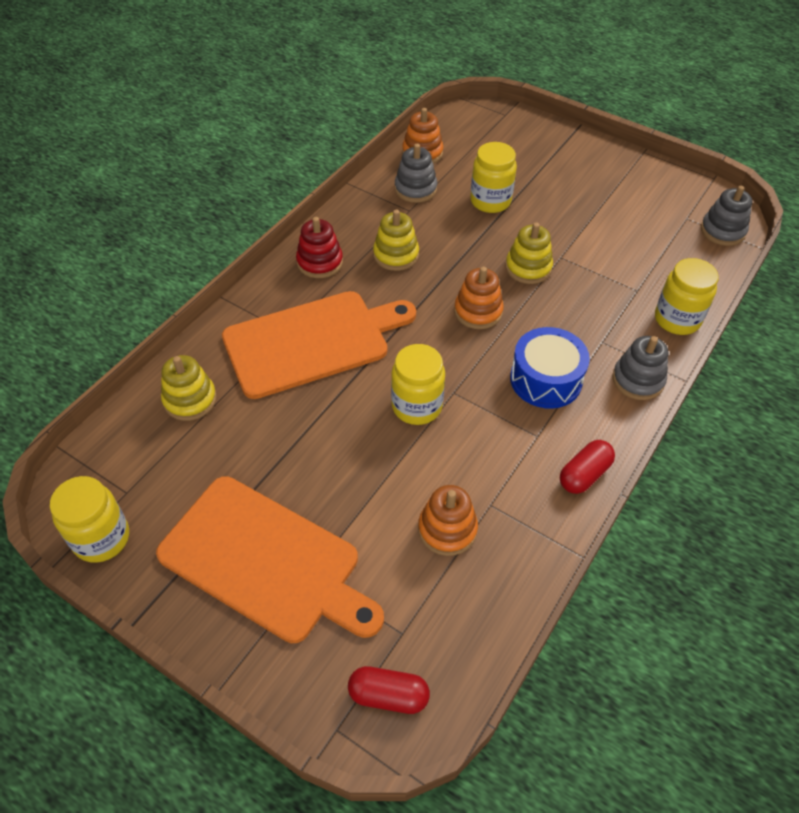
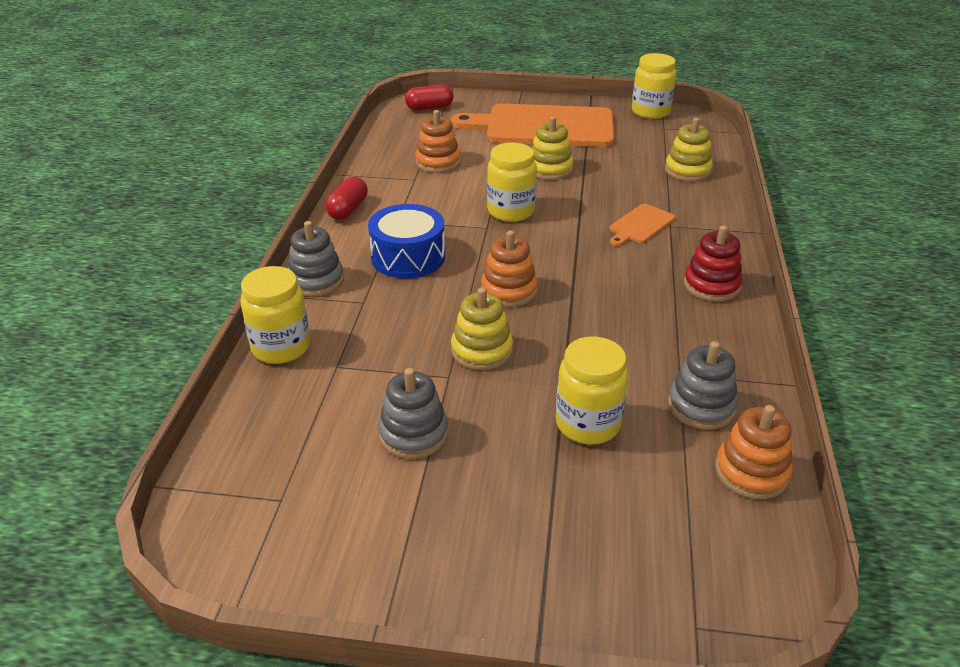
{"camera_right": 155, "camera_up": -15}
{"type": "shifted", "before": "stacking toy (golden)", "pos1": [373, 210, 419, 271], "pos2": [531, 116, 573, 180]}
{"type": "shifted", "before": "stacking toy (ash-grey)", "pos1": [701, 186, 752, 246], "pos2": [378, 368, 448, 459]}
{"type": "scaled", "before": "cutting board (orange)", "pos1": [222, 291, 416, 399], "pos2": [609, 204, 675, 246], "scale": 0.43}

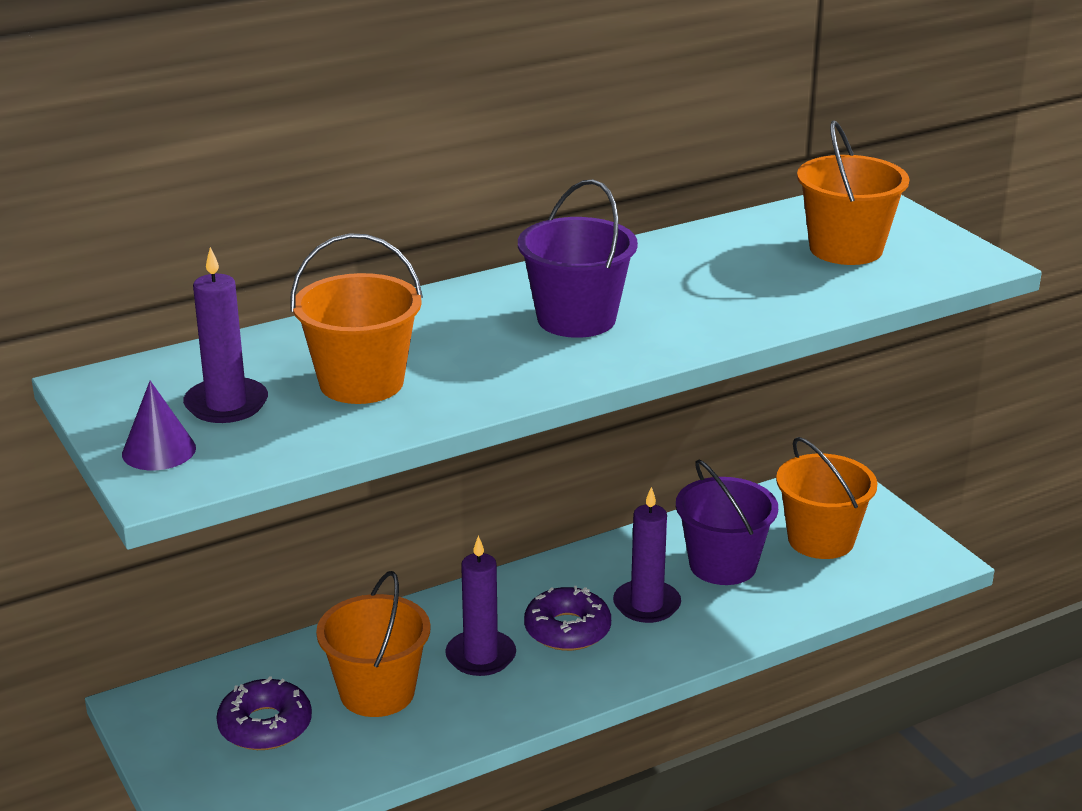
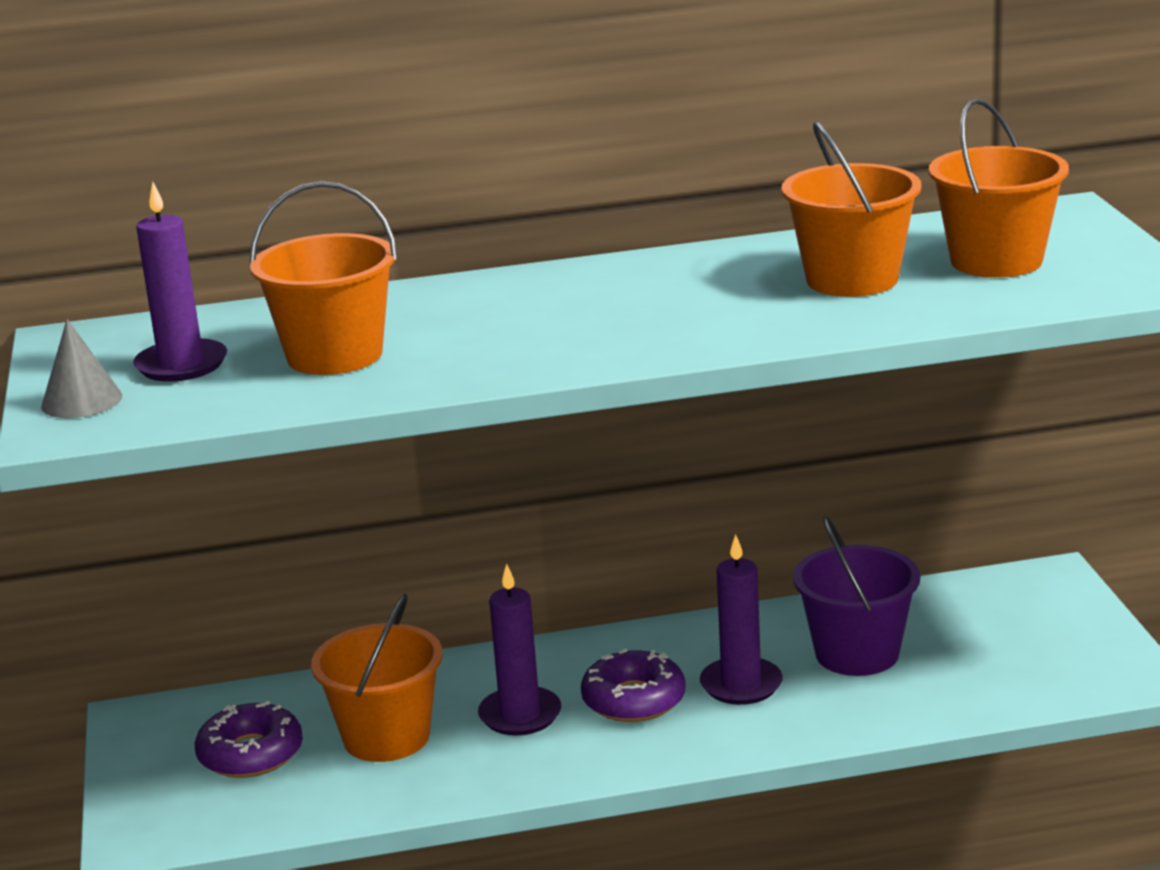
{"camera_right": 20, "camera_up": -5}
{"type": "gone", "before": "bucket (royal purple)", "pos1": [518, 179, 638, 338]}
{"type": "shifted", "before": "bucket (orange)", "pos1": [776, 437, 878, 559], "pos2": [781, 121, 921, 297]}
{"type": "repainted", "before": "solid cone (royal purple)", "after": "solid cone (ash-grey)", "pos1": [122, 381, 196, 470], "pos2": [41, 319, 122, 418]}

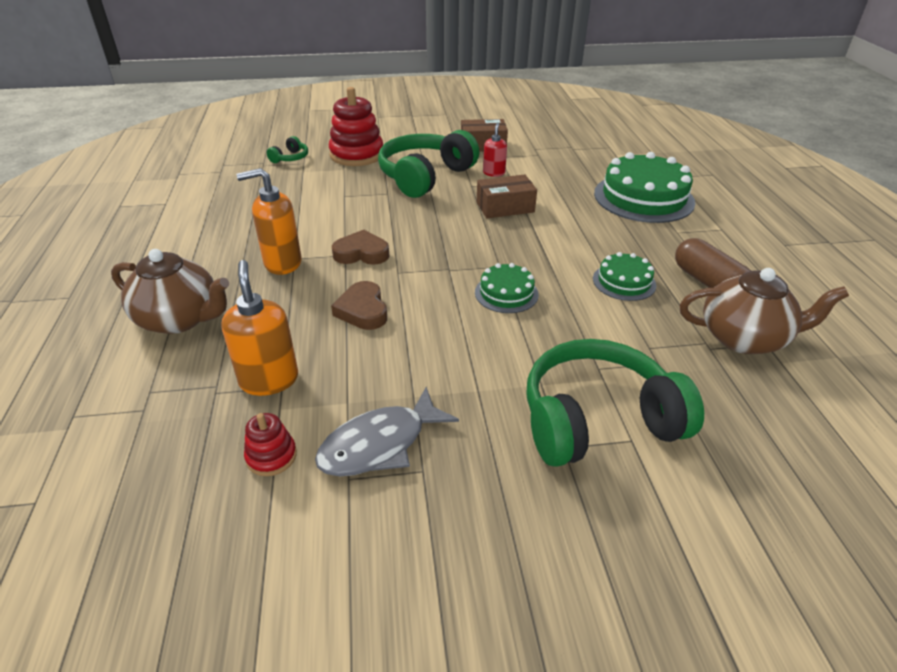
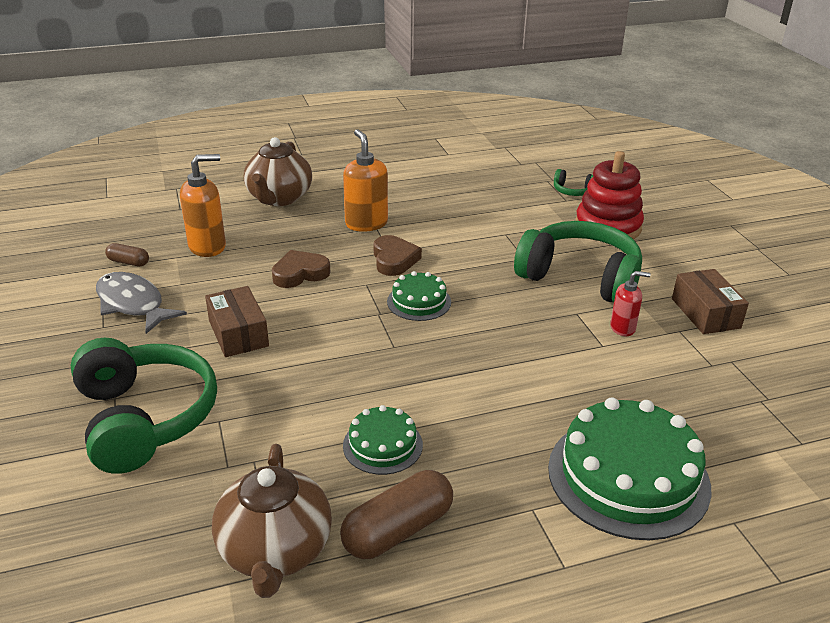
{"camera_right": 80, "camera_up": -5}
{"type": "shifted", "before": "layer cake (emerald)", "pos1": [475, 263, 539, 313], "pos2": [387, 271, 451, 321]}
{"type": "shifted", "before": "parcel (dark brown)", "pos1": [476, 174, 537, 218], "pos2": [205, 286, 269, 357]}
{"type": "swapped", "before": "stacking toy (crimson)", "after": "capsule (dark brown)", "pos1": [244, 413, 297, 476], "pos2": [105, 243, 149, 266]}

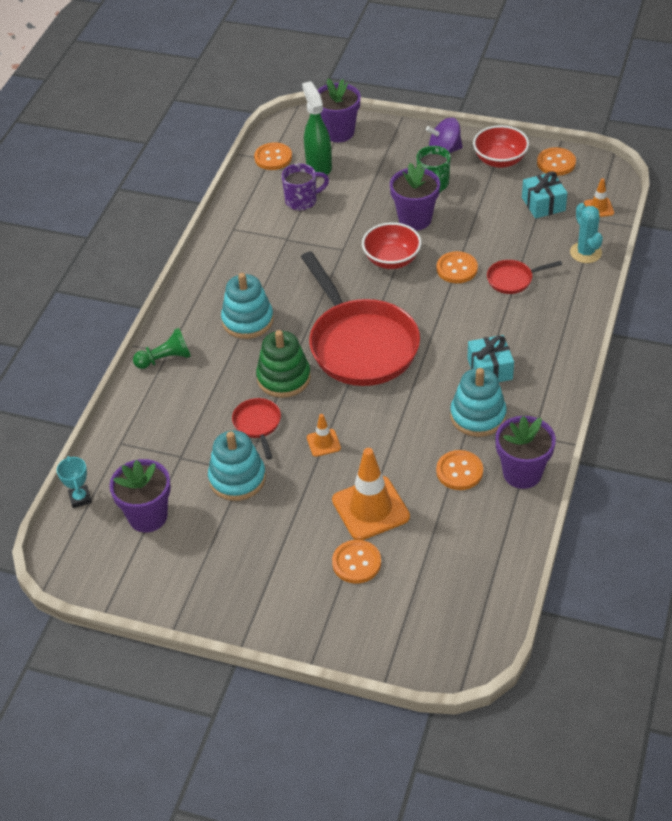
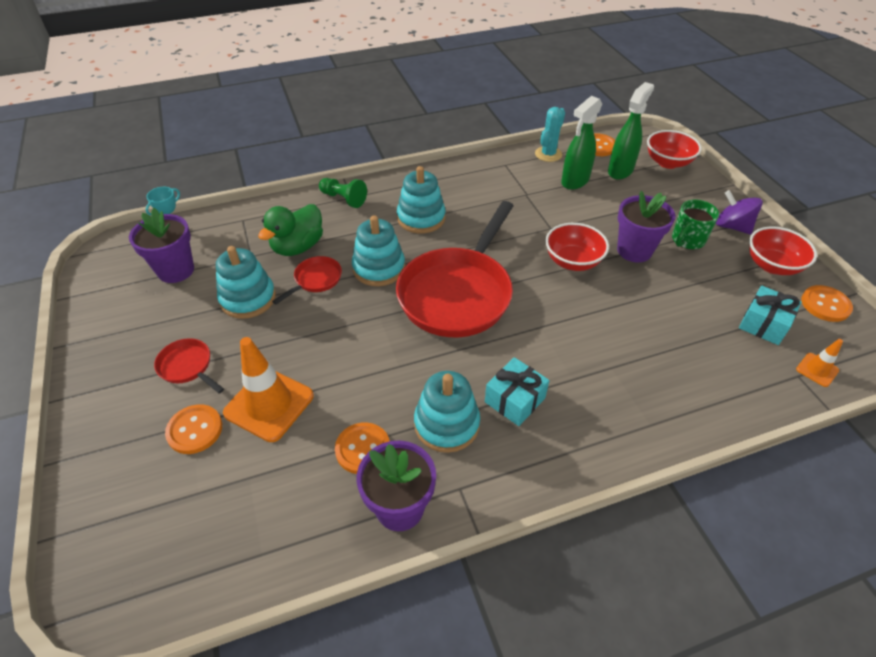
{"camera_right": 50, "camera_up": 0}
{"type": "gone", "before": "road cone (orange)", "pos1": [307, 414, 341, 457]}
{"type": "gone", "before": "sewing button (orange)", "pos1": [437, 251, 478, 283]}
{"type": "new", "after": "toy duck (emerald)", "pos2": [258, 204, 323, 256]}
{"type": "shifted", "before": "frying pan (crimson)", "pos1": [487, 260, 562, 294], "pos2": [154, 338, 224, 394]}
{"type": "shifted", "before": "cactus (aqua)", "pos1": [570, 203, 603, 263], "pos2": [535, 107, 565, 162]}
{"type": "swapped", "before": "tea mug (royal purple)", "after": "spray cleaner (emerald)", "pos1": [282, 163, 329, 211], "pos2": [561, 96, 603, 190]}
{"type": "swapped", "before": "plant pot (royal purple)", "after": "serving bowl (crimson)", "pos1": [318, 79, 360, 142], "pos2": [647, 130, 702, 169]}
{"type": "repainted", "before": "stacking toy (emerald)", "after": "stacking toy (aqua)", "pos1": [256, 330, 311, 398], "pos2": [352, 216, 405, 286]}

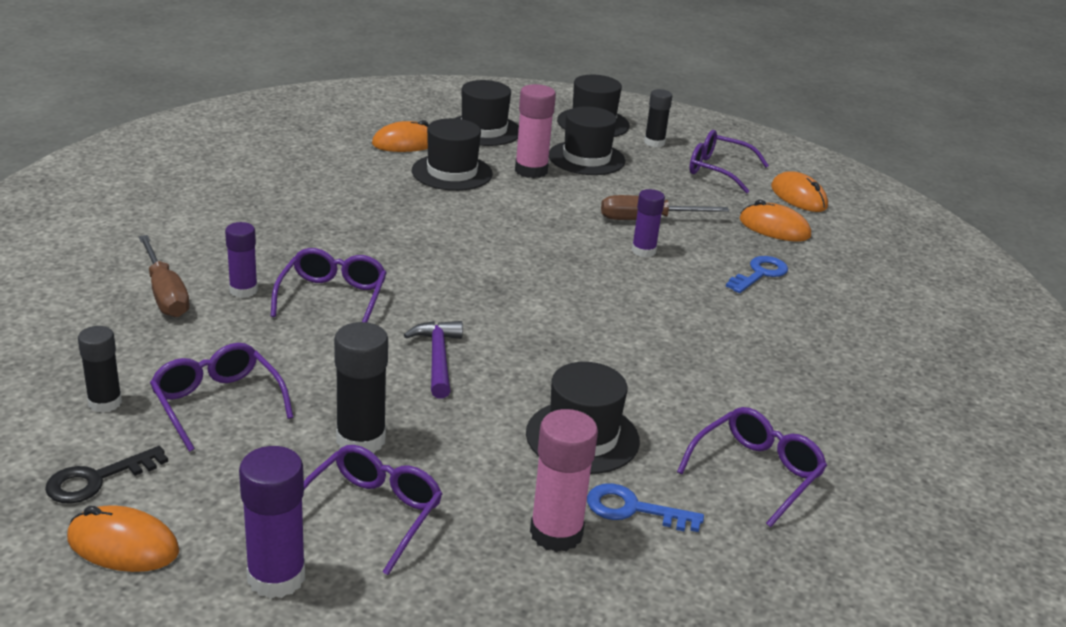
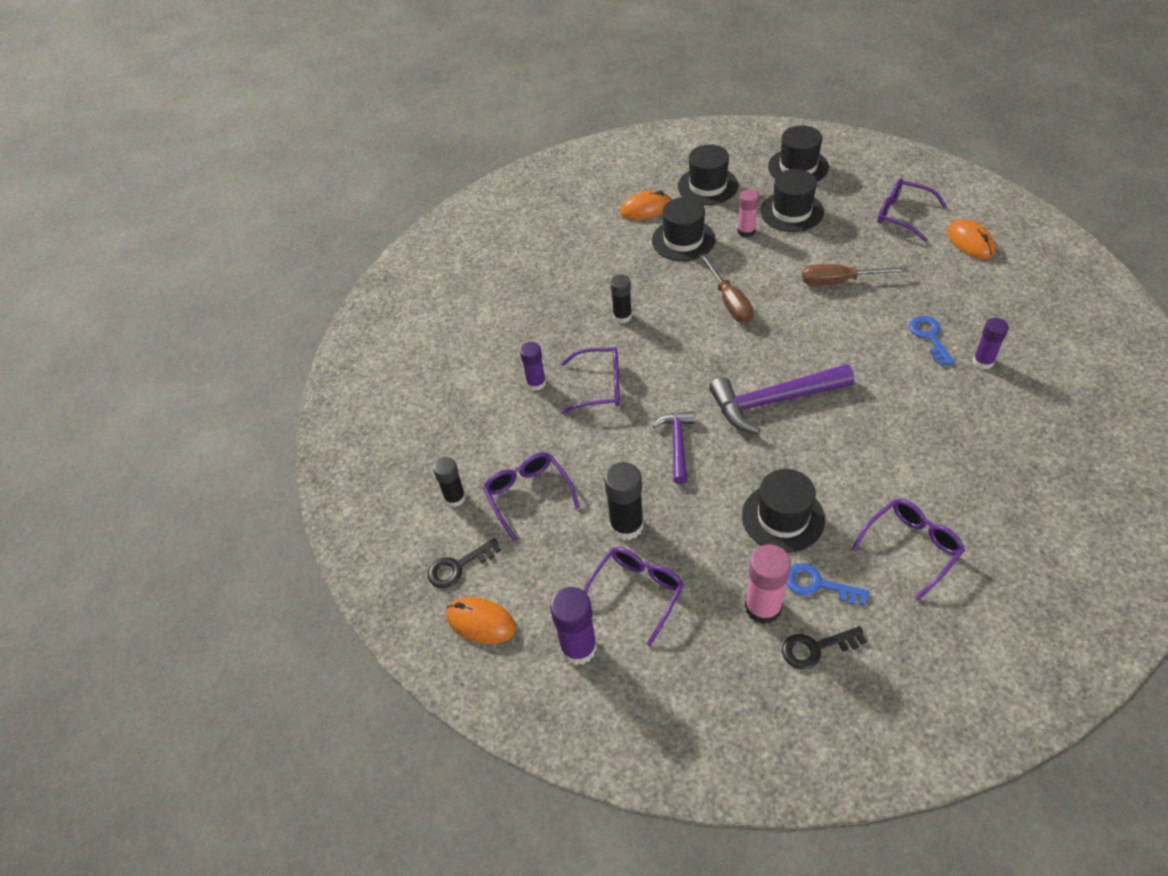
{"camera_right": 15, "camera_up": 20}
{"type": "gone", "before": "mouse (orange)", "pos1": [739, 200, 811, 241]}
{"type": "new", "after": "carpenter's hammer (royal purple)", "pos2": [709, 364, 854, 434]}
{"type": "new", "after": "latchkey (black)", "pos2": [782, 626, 867, 670]}
{"type": "shifted", "before": "hand screwdriver (dark brown)", "pos1": [139, 235, 190, 318], "pos2": [699, 254, 754, 323]}
{"type": "shifted", "before": "glue stick (royal purple)", "pos1": [632, 189, 665, 257], "pos2": [973, 318, 1009, 369]}
{"type": "shifted", "before": "glue stick (black)", "pos1": [644, 89, 672, 147], "pos2": [610, 275, 632, 323]}
{"type": "rotated", "before": "eyeglasses (royal purple)", "pos1": [271, 248, 387, 322], "pos2": [561, 347, 620, 414], "turn": 75}
{"type": "rotated", "before": "latchkey (blue)", "pos1": [726, 256, 788, 293], "pos2": [909, 316, 955, 366], "turn": -60}
{"type": "scaled", "before": "glue stick (pink)", "pos1": [515, 84, 556, 178], "pos2": [738, 189, 759, 237], "scale": 0.67}

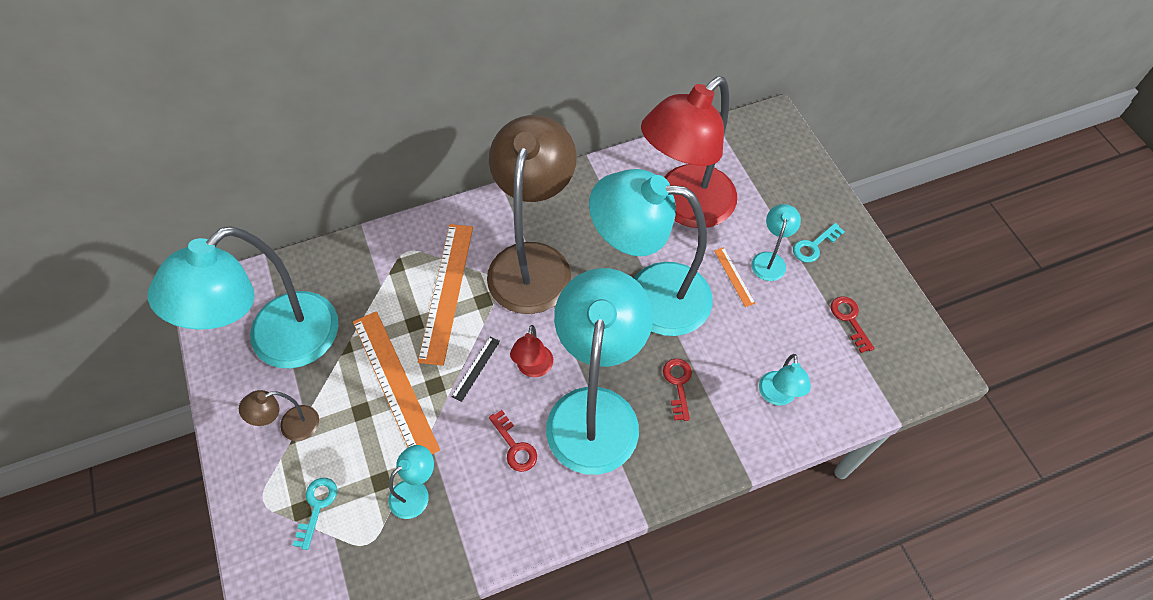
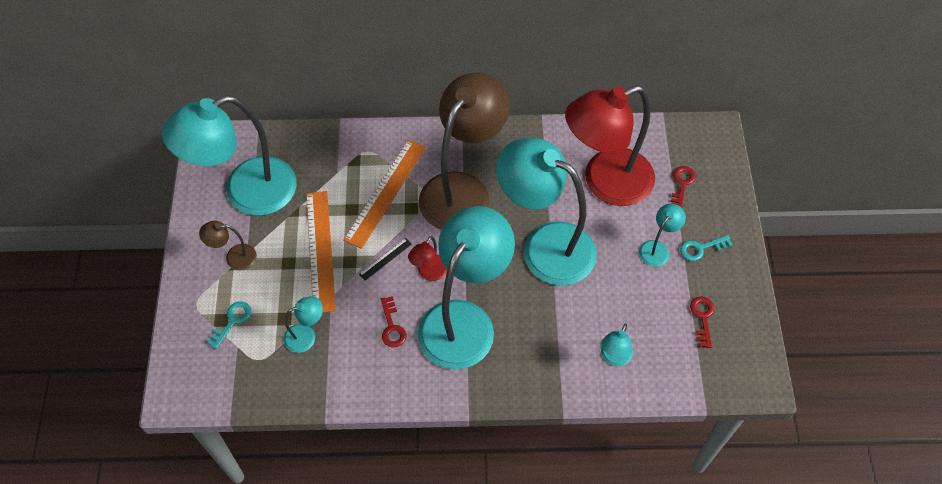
{"camera_right": 20, "camera_up": 0}
{"type": "gone", "before": "ruler (orange)", "pos1": [714, 247, 755, 307]}
{"type": "shifted", "before": "latchkey (crimson)", "pos1": [663, 359, 692, 421], "pos2": [671, 166, 696, 208]}

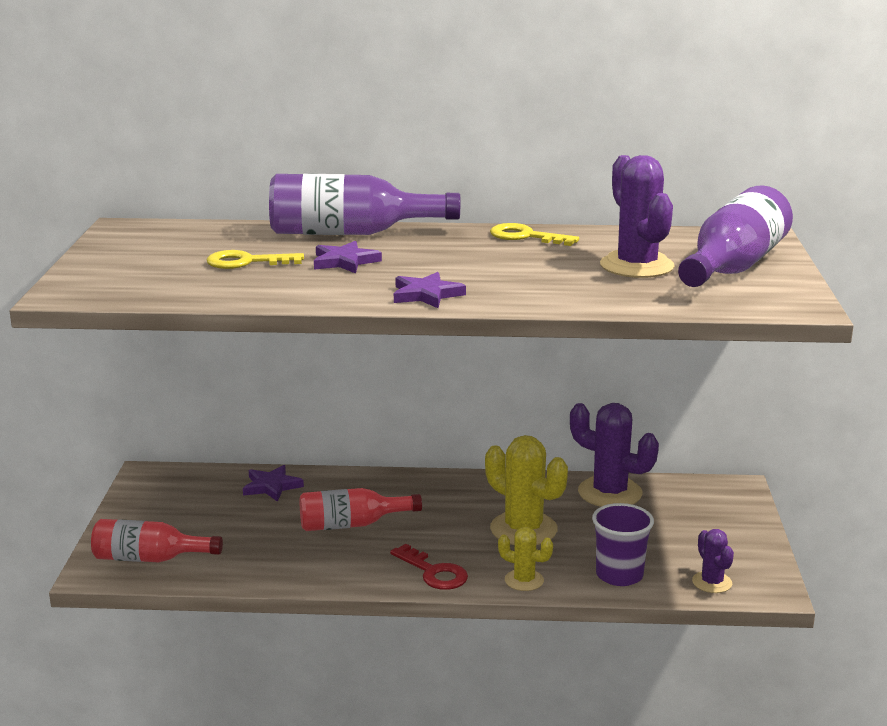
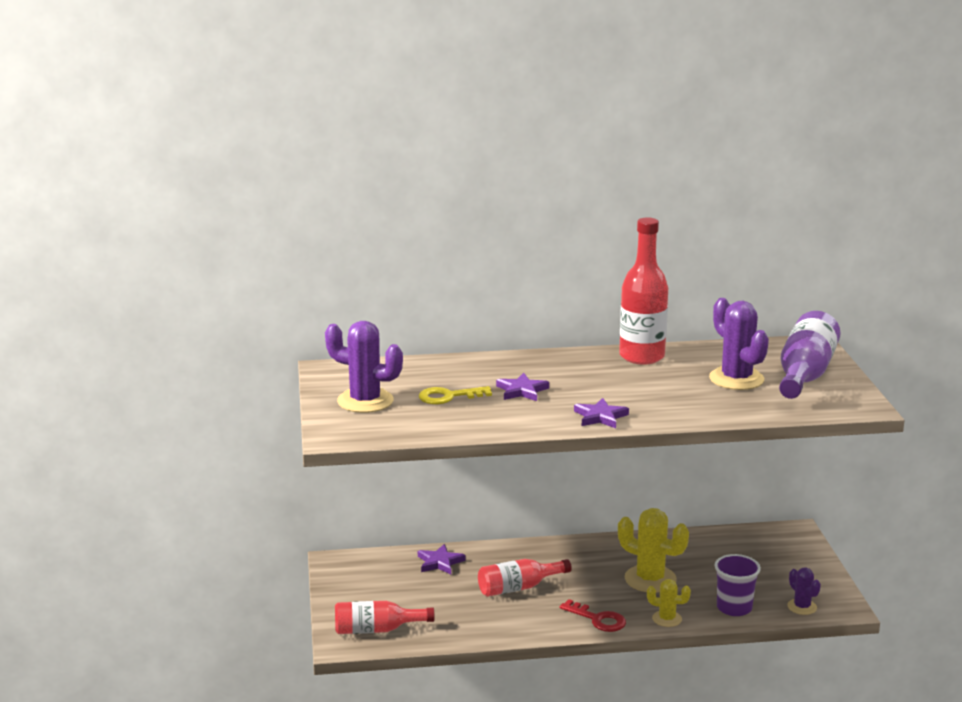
{"camera_right": -10, "camera_up": 0}
{"type": "gone", "before": "bottle (royal purple)", "pos1": [269, 174, 460, 235]}
{"type": "shifted", "before": "cactus (royal purple)", "pos1": [570, 403, 659, 507], "pos2": [325, 321, 403, 413]}
{"type": "swapped", "before": "latchkey (golden)", "after": "bottle (crimson)", "pos1": [490, 223, 579, 246], "pos2": [619, 217, 668, 365]}

